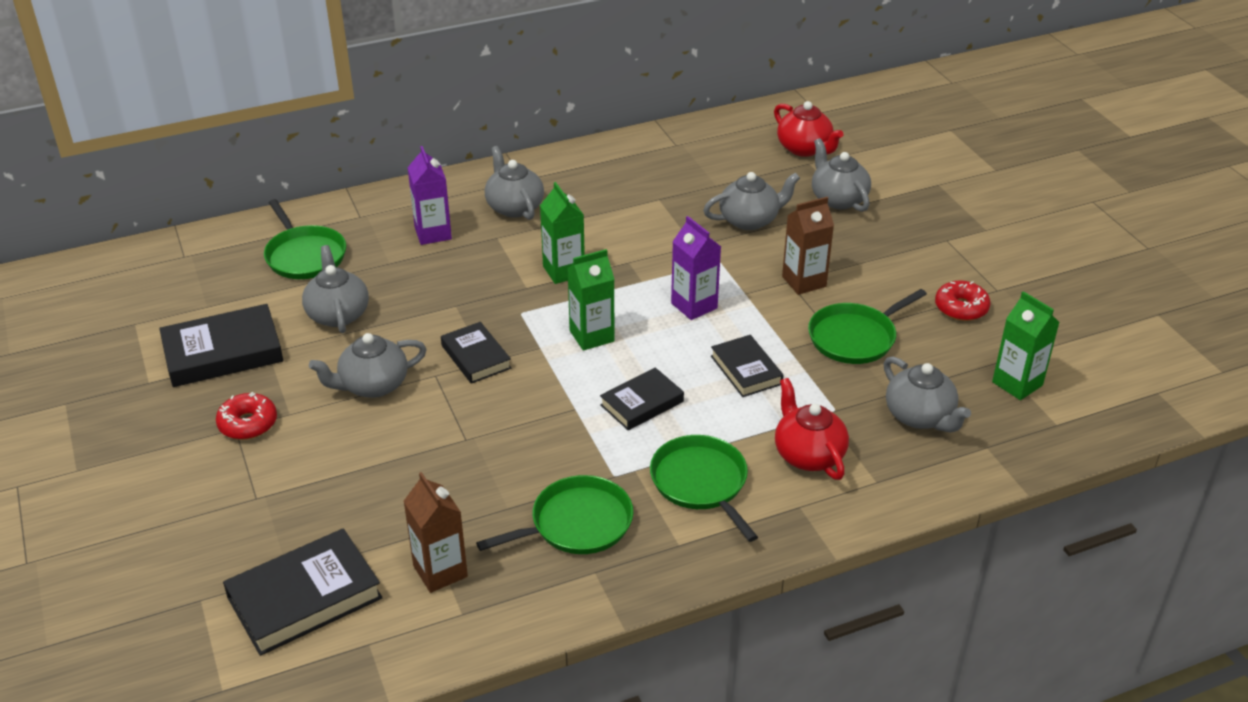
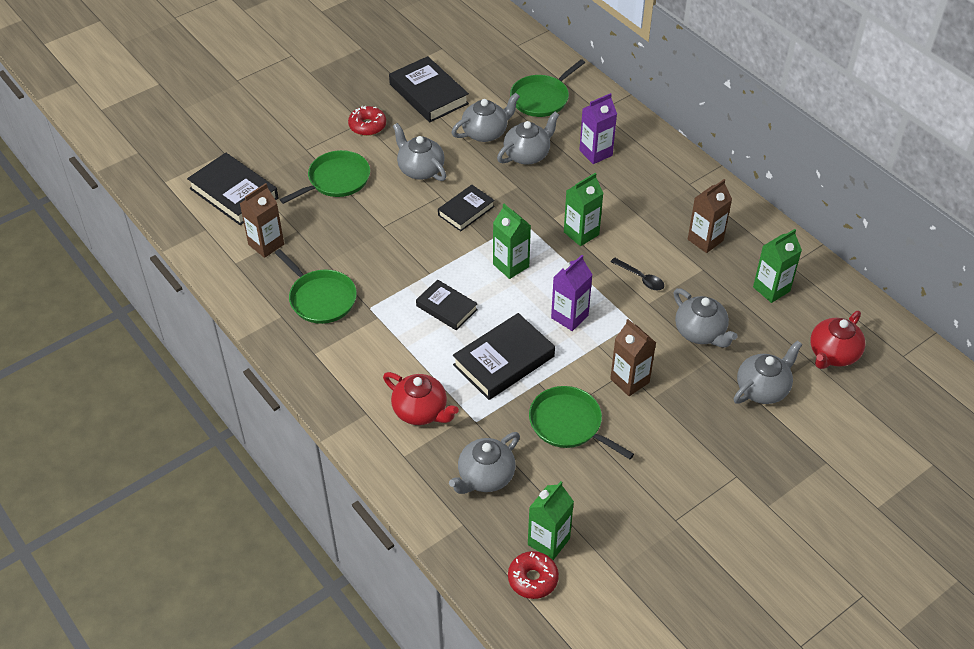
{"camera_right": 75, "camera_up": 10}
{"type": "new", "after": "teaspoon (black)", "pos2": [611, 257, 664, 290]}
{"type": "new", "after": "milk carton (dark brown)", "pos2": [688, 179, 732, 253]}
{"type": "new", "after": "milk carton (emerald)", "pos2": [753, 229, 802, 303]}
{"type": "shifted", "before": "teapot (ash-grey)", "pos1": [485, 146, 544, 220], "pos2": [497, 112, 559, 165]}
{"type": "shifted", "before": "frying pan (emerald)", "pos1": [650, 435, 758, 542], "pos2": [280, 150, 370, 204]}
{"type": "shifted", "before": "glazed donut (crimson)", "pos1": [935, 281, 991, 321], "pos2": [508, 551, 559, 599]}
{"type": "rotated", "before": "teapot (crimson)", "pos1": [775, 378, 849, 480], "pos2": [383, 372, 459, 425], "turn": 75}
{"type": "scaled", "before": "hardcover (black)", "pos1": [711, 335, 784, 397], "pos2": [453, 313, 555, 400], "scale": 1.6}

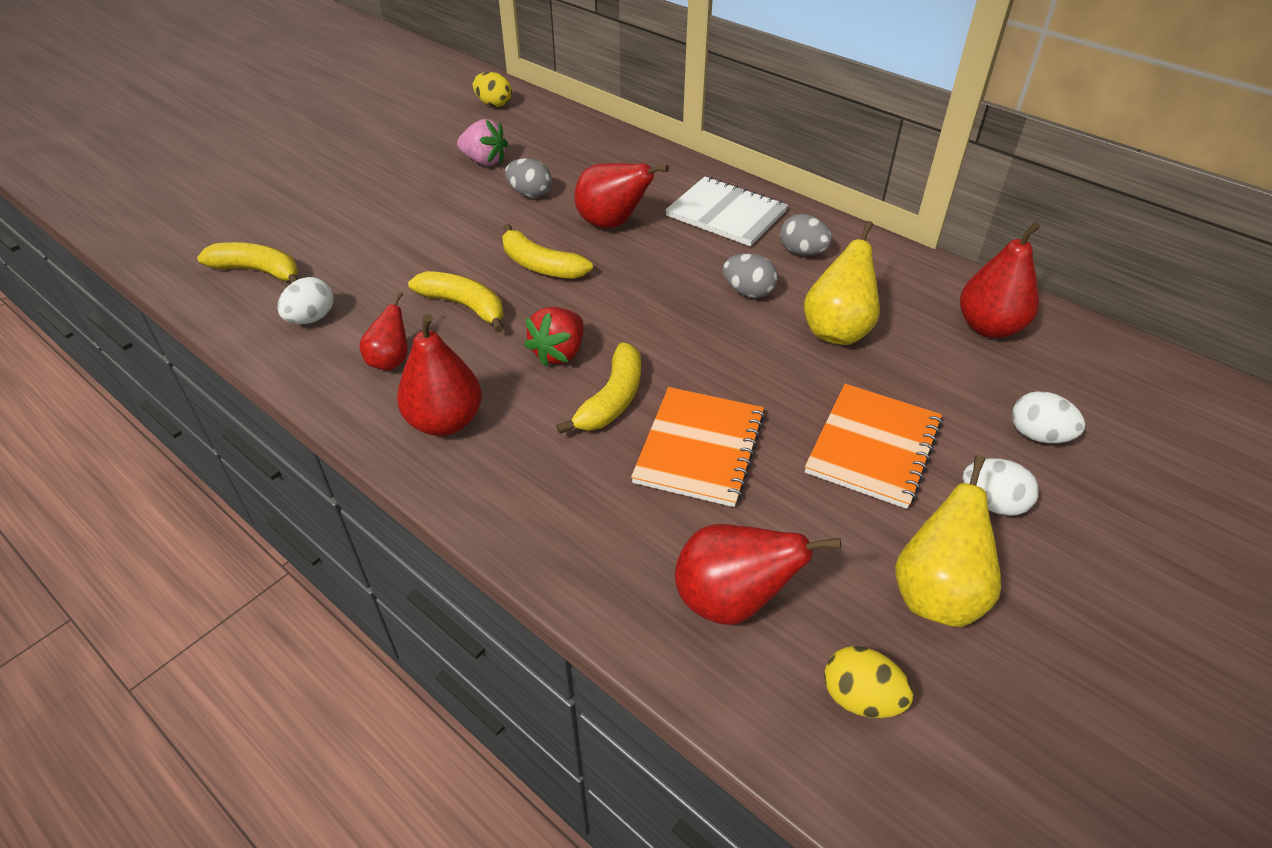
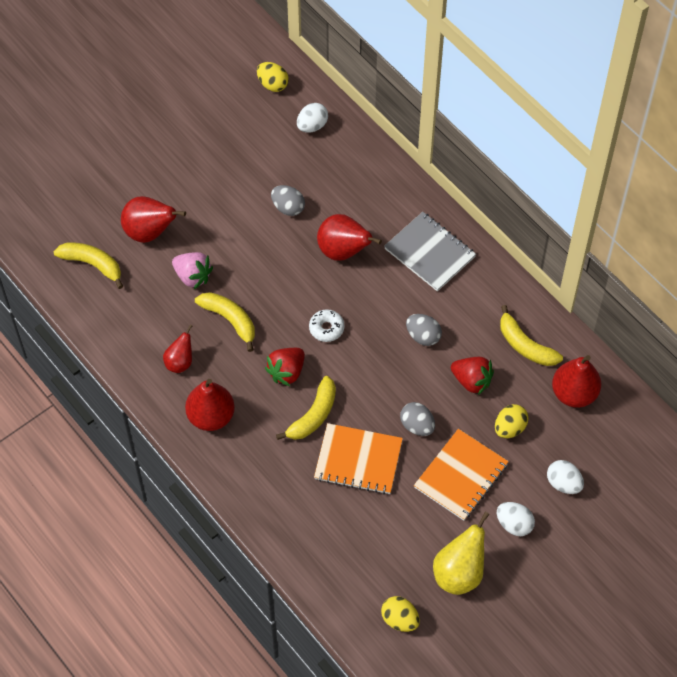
{"camera_right": 10, "camera_up": 15}
{"type": "new", "after": "glazed donut (pure white)", "pos2": [309, 309, 345, 342]}
{"type": "new", "after": "egg shape (golden)", "pos2": [495, 404, 529, 438]}
{"type": "shifted", "before": "egg shape (pure white)", "pos1": [277, 277, 334, 324], "pos2": [297, 103, 328, 133]}
{"type": "shifted", "before": "toy strawberry (pink)", "pos1": [457, 119, 508, 166], "pos2": [172, 252, 213, 289]}
{"type": "shifted", "before": "banana (golden)", "pos1": [502, 223, 593, 279], "pos2": [500, 305, 563, 366]}
{"type": "shifted", "before": "pear fruit (crimson)", "pos1": [675, 524, 841, 625], "pos2": [121, 196, 186, 243]}
{"type": "shifted", "before": "egg shape (ash-grey)", "pos1": [780, 214, 832, 256], "pos2": [400, 402, 435, 436]}
{"type": "swapped", "before": "pear fruit (golden)", "after": "toy strawberry (crimson)", "pos1": [804, 221, 880, 345], "pos2": [451, 357, 494, 395]}
{"type": "repainted", "before": "notebook (pure white)", "after": "notebook (ash-grey)", "pos1": [665, 177, 788, 246], "pos2": [384, 212, 476, 291]}
{"type": "rotated", "before": "notebook (orange)", "pos1": [631, 387, 765, 507], "pos2": [314, 423, 403, 494], "turn": 75}

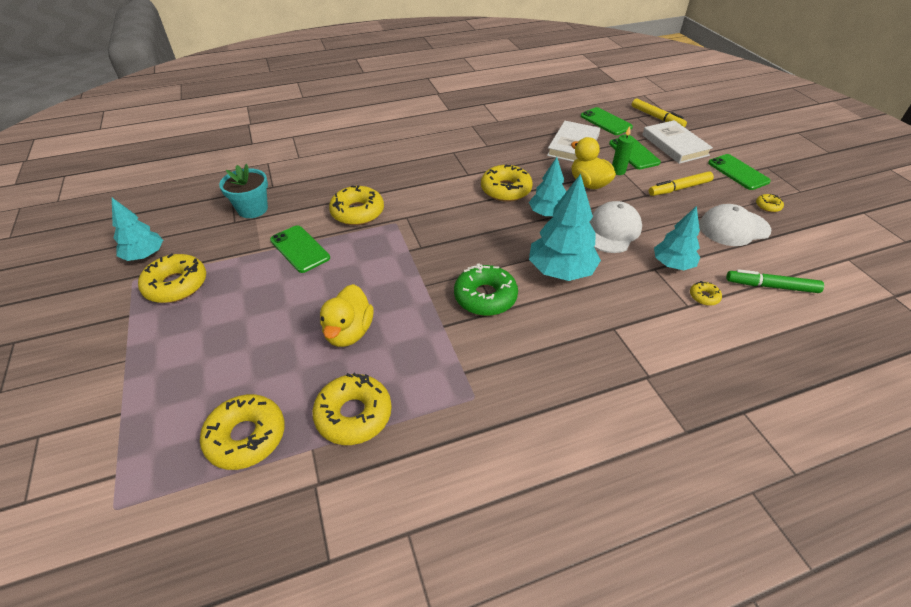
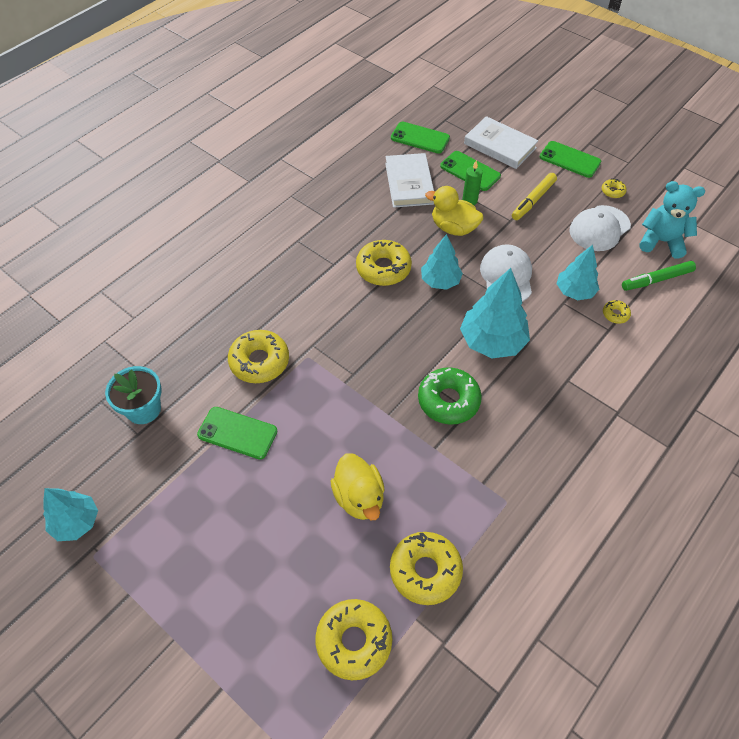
{"camera_right": -30, "camera_up": 10}
{"type": "gone", "before": "glazed donut (golden)", "pos1": [138, 254, 206, 303]}
{"type": "gone", "before": "felt pen (golden)", "pos1": [632, 98, 687, 127]}
{"type": "new", "after": "stuffed bear (aqua)", "pos2": [639, 181, 705, 258]}

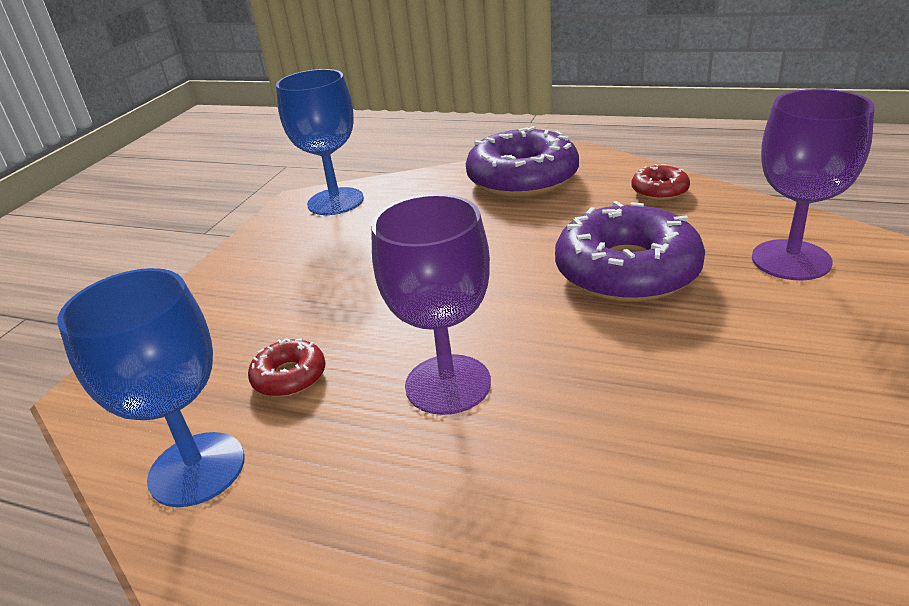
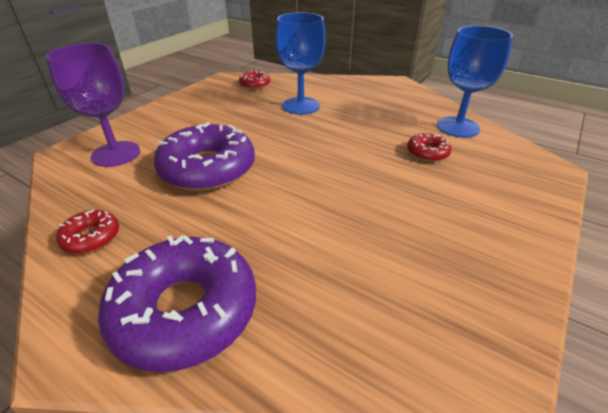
{"camera_right": -170, "camera_up": 5}
{"type": "gone", "before": "wine glass (royal purple)", "pos1": [371, 194, 491, 415]}
{"type": "new", "after": "glazed donut (crimson)", "pos2": [239, 71, 270, 89]}
{"type": "shifted", "before": "wine glass (blue)", "pos1": [276, 69, 364, 215], "pos2": [276, 12, 325, 115]}

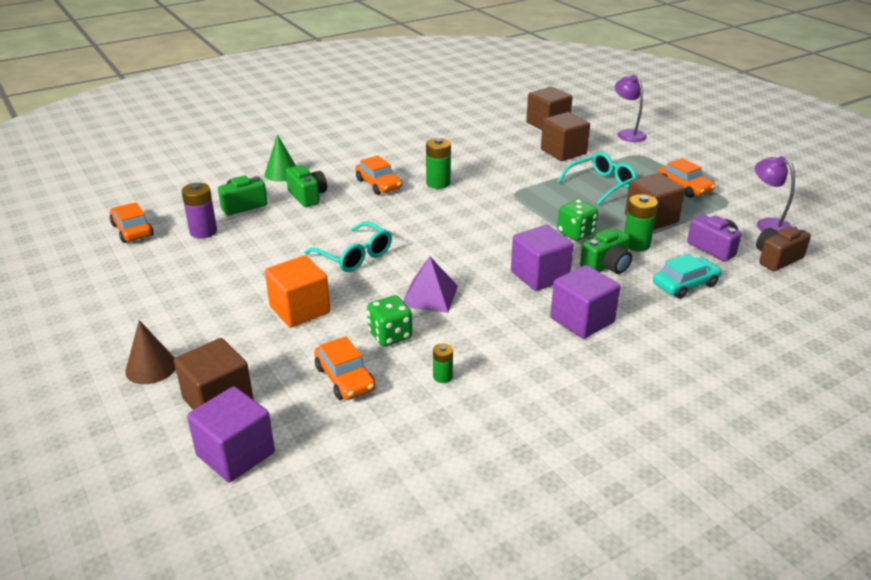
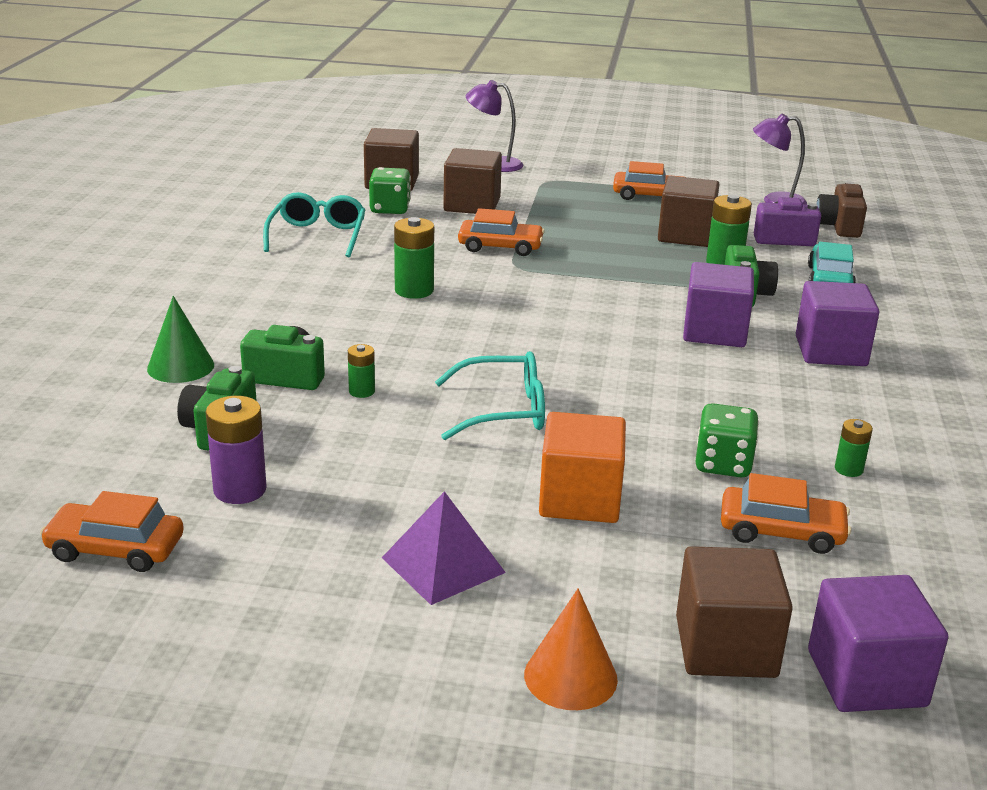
{"camera_right": -50, "camera_up": -5}
{"type": "new", "after": "power cell (emerald)", "pos2": [348, 344, 375, 398]}
{"type": "shifted", "before": "toy car (orange)", "pos1": [355, 155, 402, 195], "pos2": [458, 208, 545, 256]}
{"type": "shifted", "before": "pyramid (royal purple)", "pos1": [403, 256, 458, 313], "pos2": [382, 491, 506, 605]}
{"type": "shifted", "before": "eyeglasses (aqua)", "pos1": [557, 152, 637, 205], "pos2": [263, 192, 365, 258]}
{"type": "shifted", "before": "die (emerald)", "pos1": [557, 199, 598, 241], "pos2": [369, 167, 411, 214]}
{"type": "repainted", "before": "solid cone (dark brown)", "after": "solid cone (orange)", "pos1": [125, 320, 176, 384], "pos2": [524, 588, 618, 710]}

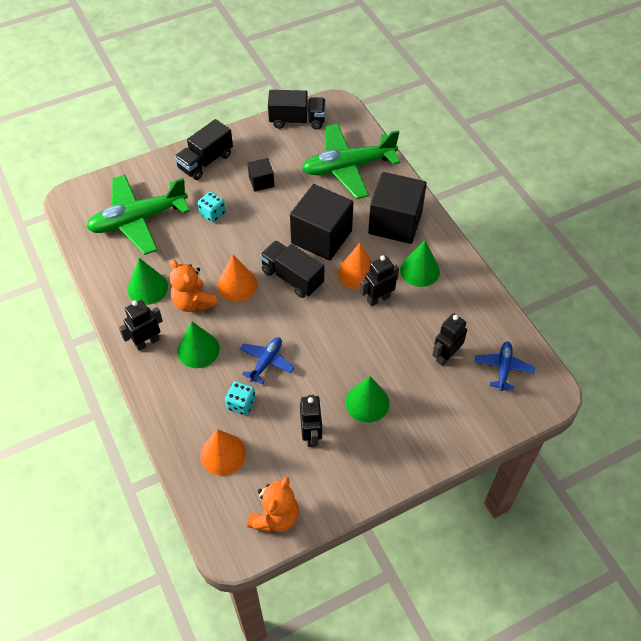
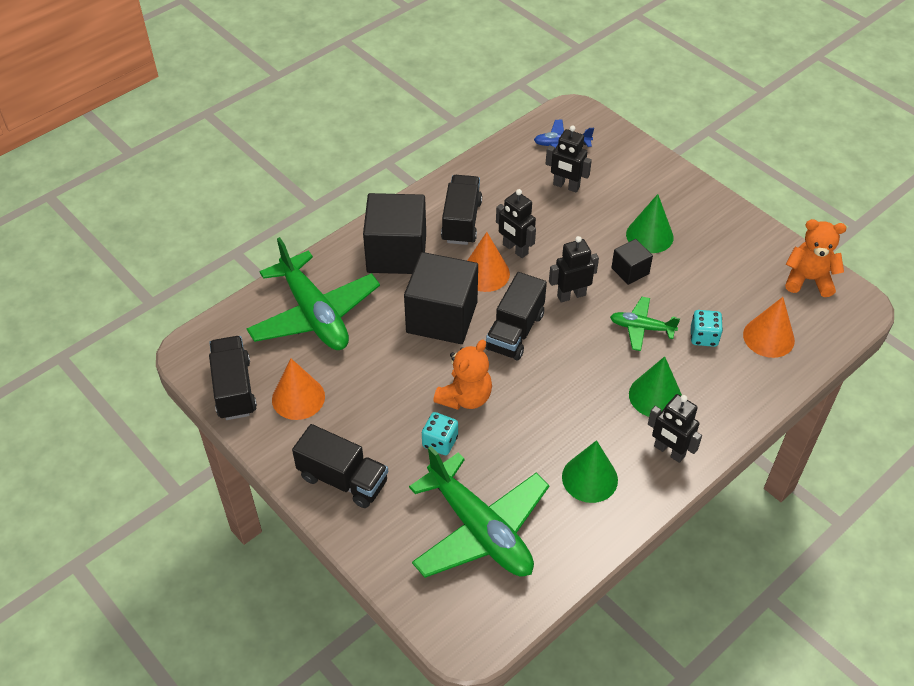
{"camera_right": -105, "camera_up": -5}
{"type": "shifted", "before": "stuffed bear (orange)", "pos1": [170, 259, 218, 312], "pos2": [433, 340, 492, 410]}
{"type": "shifted", "before": "solid cone (orange)", "pos1": [217, 255, 257, 302], "pos2": [272, 358, 325, 420]}
{"type": "shifted", "before": "solid cube (black)", "pos1": [248, 158, 274, 192], "pos2": [611, 239, 653, 285]}
{"type": "shifted", "before": "toy robot (black)", "pos1": [300, 395, 322, 447], "pos2": [549, 236, 599, 303]}
{"type": "swapped", "before": "solid cone (emerald)", "after": "lorry (black)", "pos1": [400, 240, 440, 287], "pos2": [441, 175, 482, 245]}
{"type": "repainted", "before": "toy plane (blue)", "after": "toy plane (emerald)", "pos1": [240, 337, 294, 384], "pos2": [610, 297, 680, 351]}

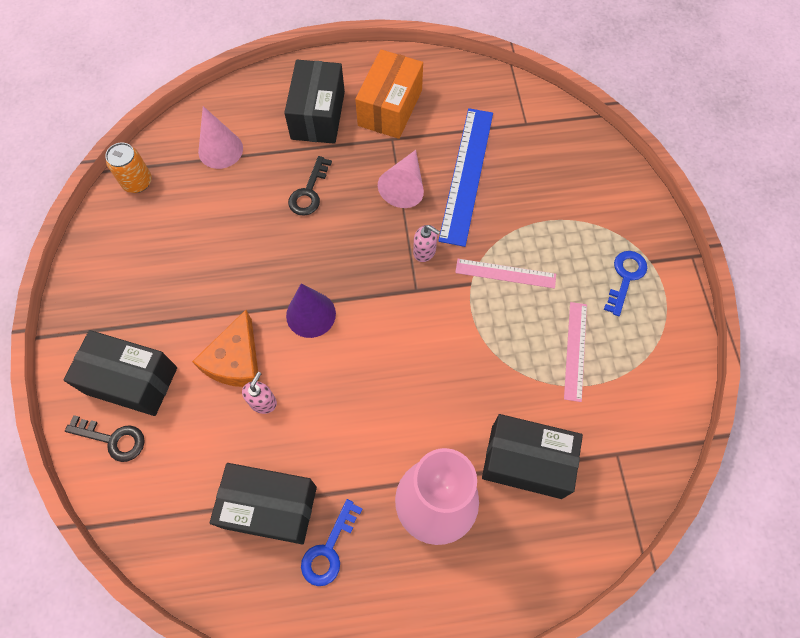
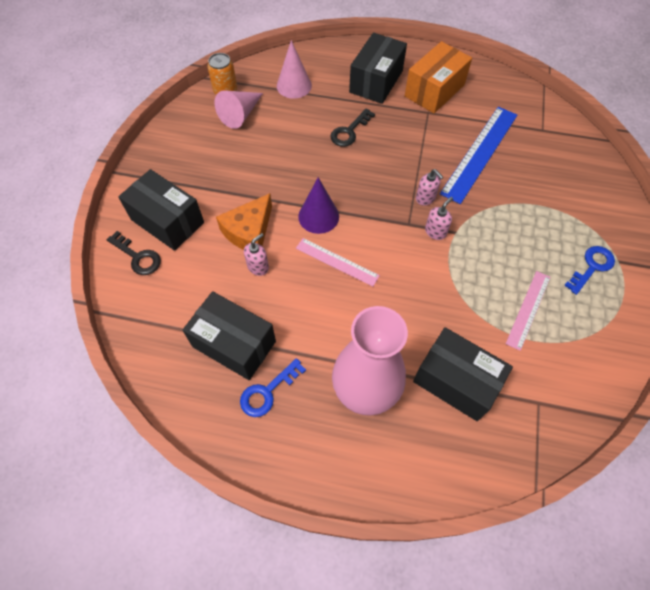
{"camera_right": 20, "camera_up": -5}
{"type": "new", "after": "soap pump (pink)", "pos2": [425, 197, 453, 240]}
{"type": "shifted", "before": "solid cone (pink)", "pos1": [378, 150, 424, 208], "pos2": [215, 90, 263, 129]}
{"type": "shifted", "before": "ruler (pink)", "pos1": [455, 259, 556, 289], "pos2": [296, 238, 380, 287]}

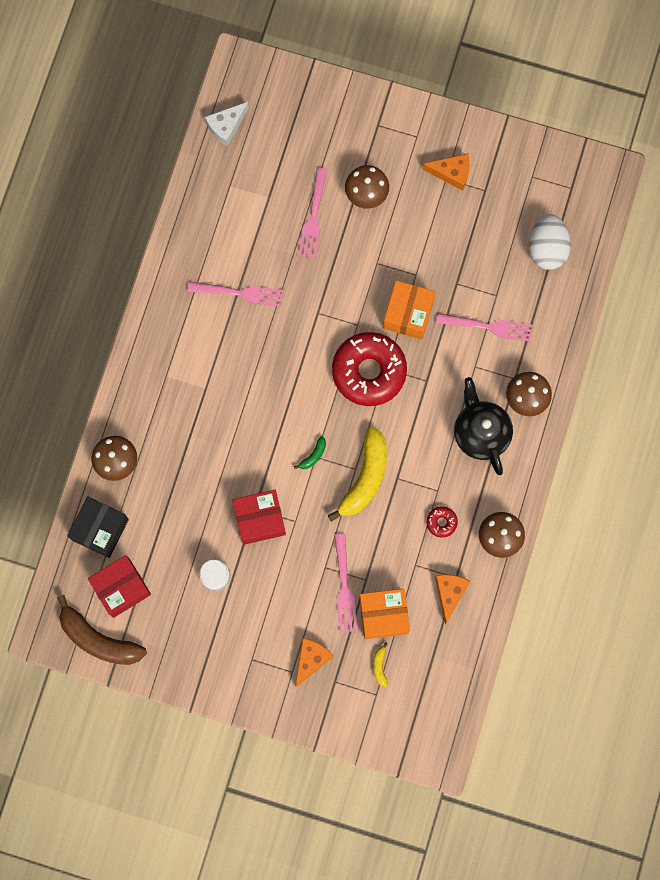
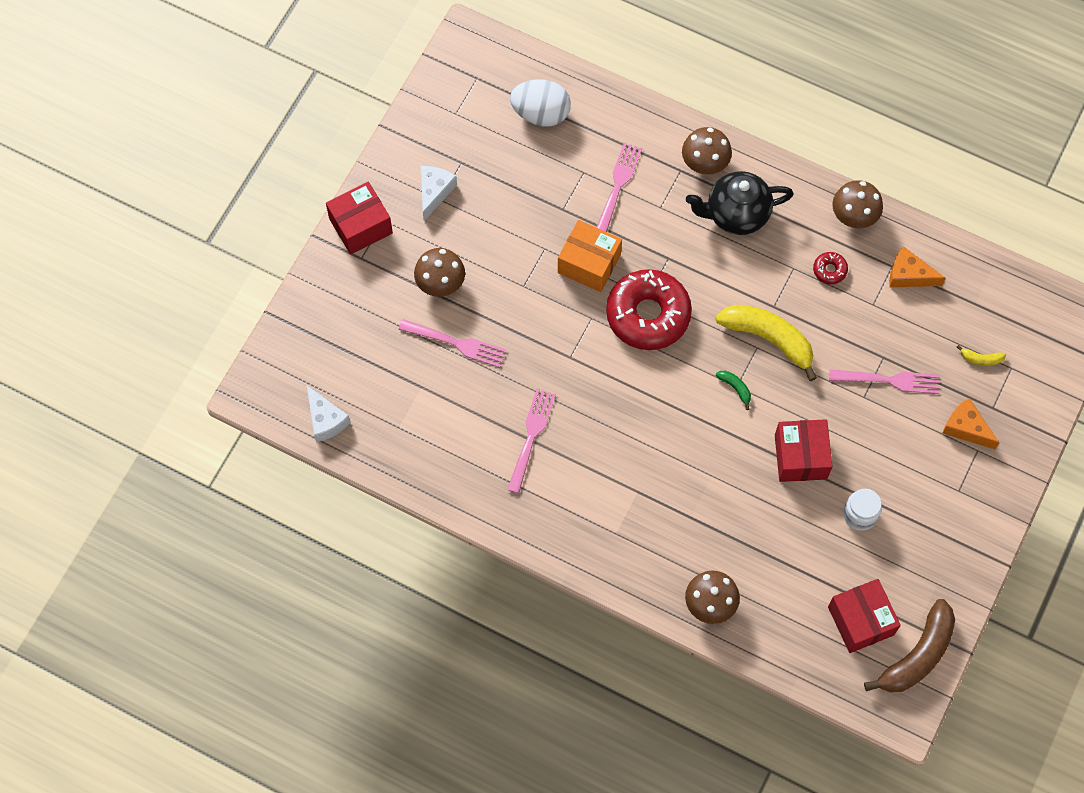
{"camera_right": -80, "camera_up": -10}
{"type": "gone", "before": "parcel (black)", "pos1": [67, 496, 129, 558]}
{"type": "gone", "before": "parcel (orange)", "pos1": [359, 589, 410, 639]}
{"type": "new", "after": "parcel (crimson)", "pos2": [326, 181, 393, 255]}
{"type": "repainted", "before": "cheese wedge (orange)", "after": "cheese wedge (pure white)", "pos1": [422, 153, 469, 191], "pos2": [421, 166, 457, 221]}

